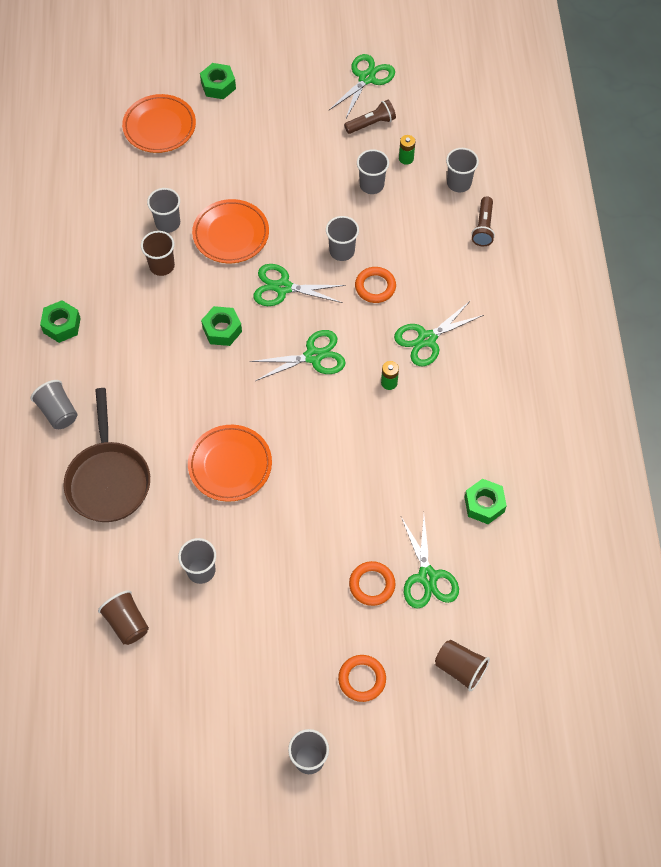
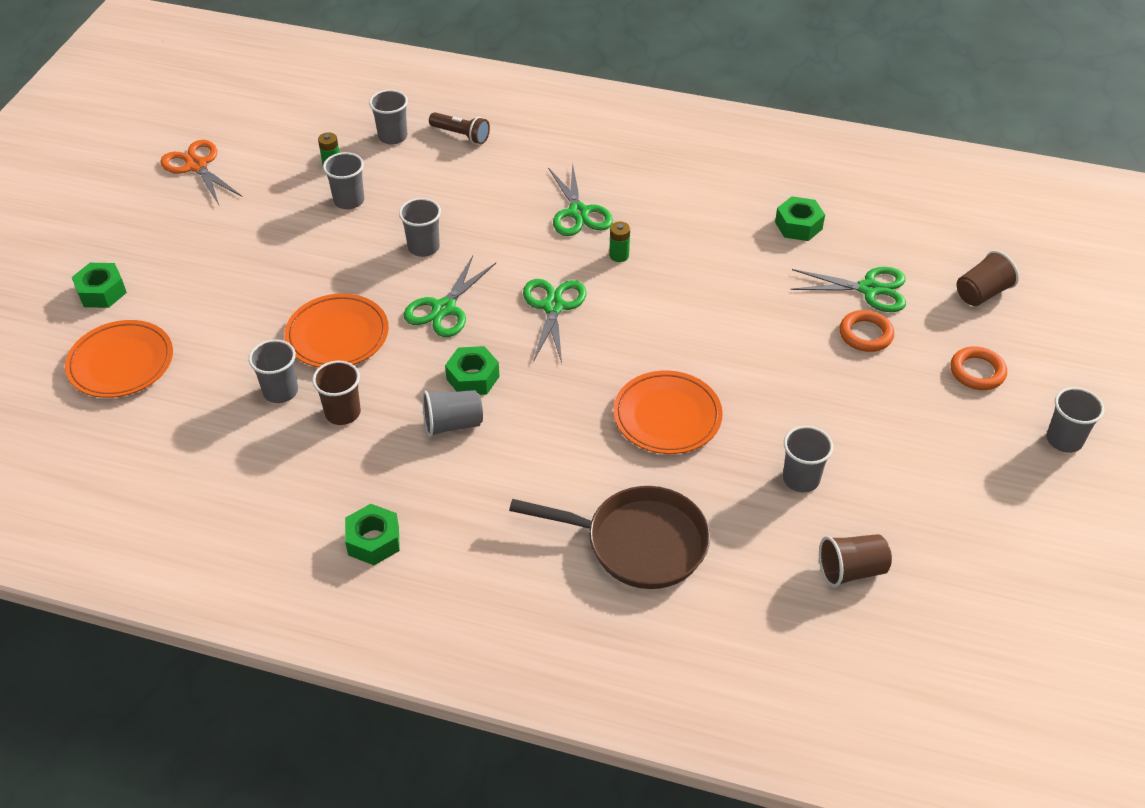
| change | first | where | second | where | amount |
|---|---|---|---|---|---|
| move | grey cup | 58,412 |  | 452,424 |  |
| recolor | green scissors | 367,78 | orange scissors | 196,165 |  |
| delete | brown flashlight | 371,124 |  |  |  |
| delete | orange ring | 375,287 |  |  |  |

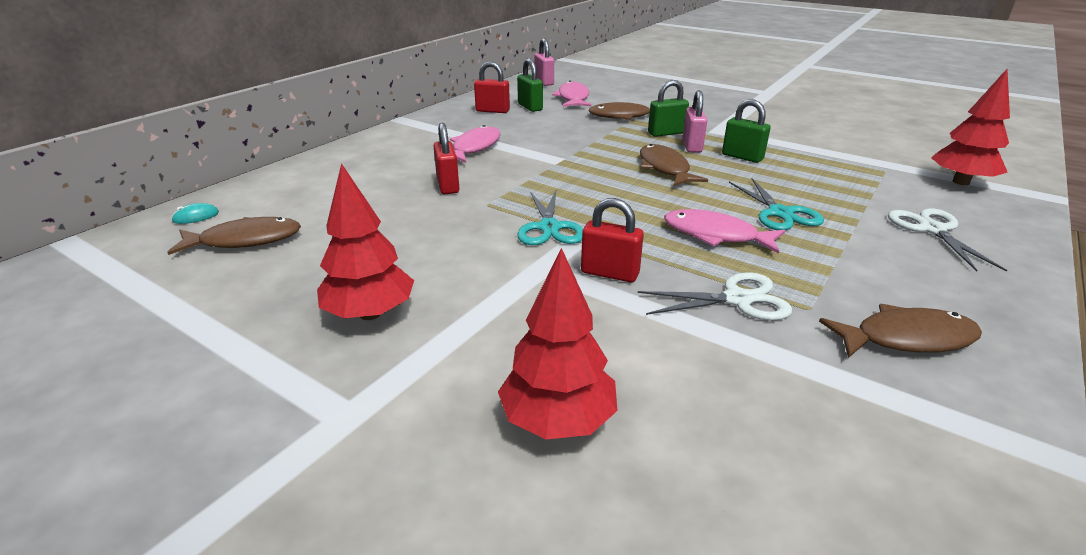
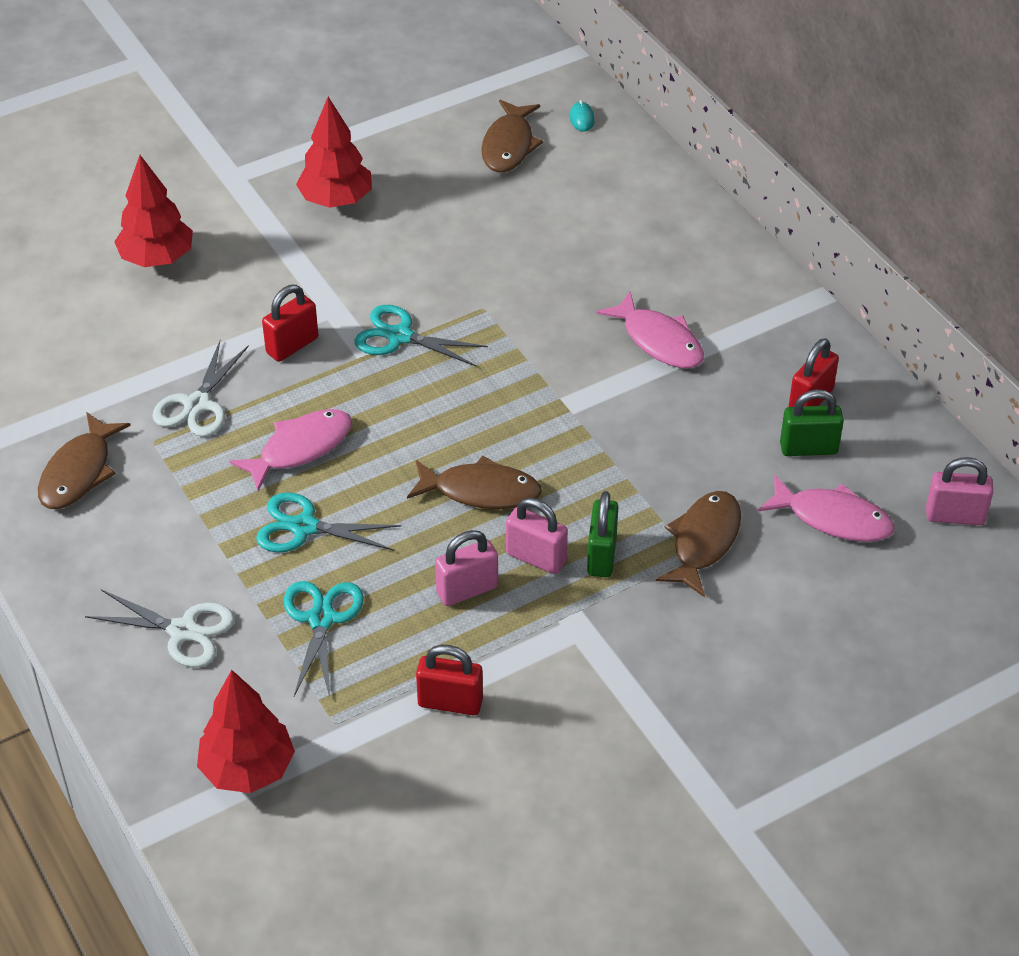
| change | first | where | second | where | amount |
|---|---|---|---|---|---|
| move | red padlock | 448,186 |  | 450,702 |  |
| recolor | green padlock | 742,157 | pink padlock | 467,590 |  |
| insert |  |  | turquoise scissors | 321,619 |  |

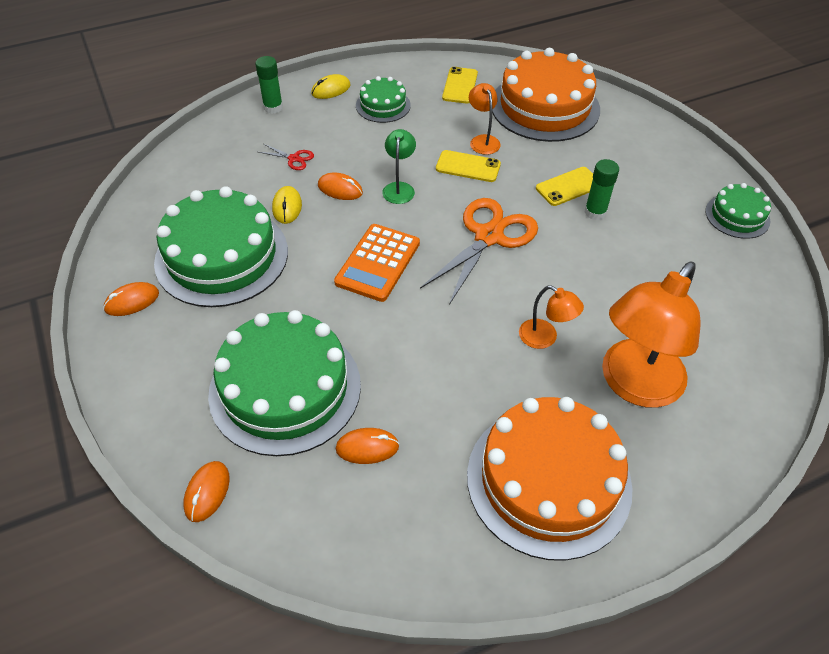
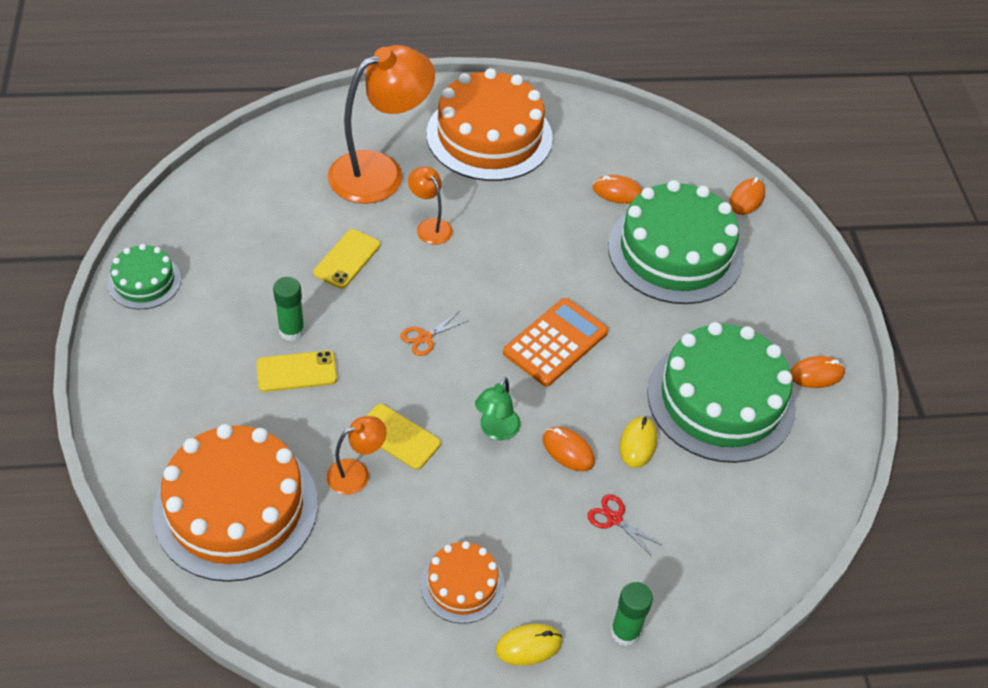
| change | first | where | second | where | amount |
|---|---|---|---|---|---|
| recolor | green cake | 383,105 | orange cake | 462,584 |  |
| resize | orange scissors | 488,236 |  | 425,337 | x0.43 |
| move | yellow phone | 460,85 |  | 347,259 |  |
| rotate | orange lamp | 482,140 |  | 356,473 | 120 degrees counterclockwise |

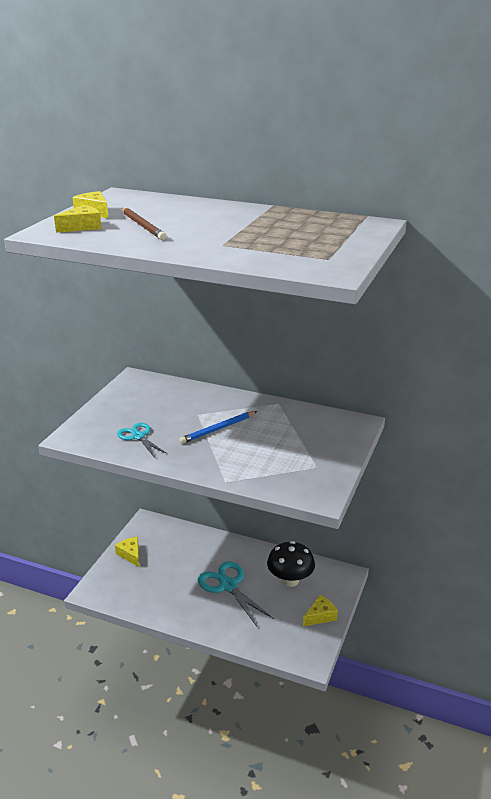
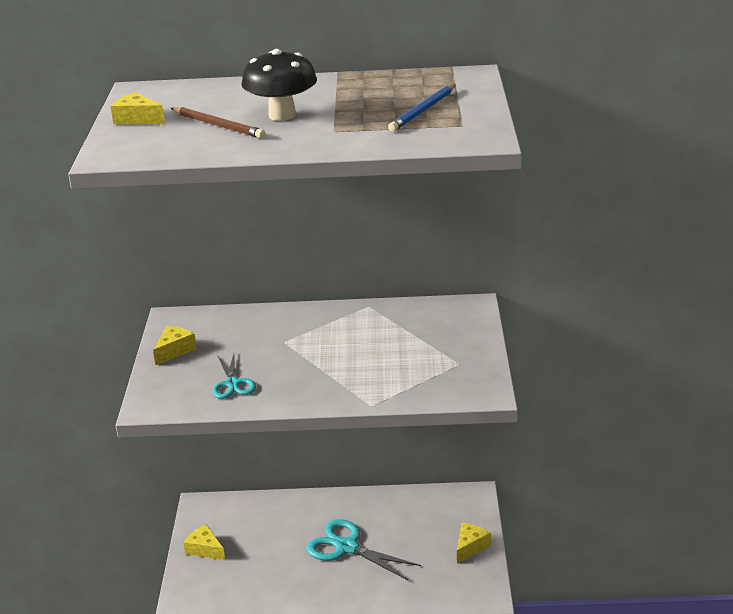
| change | first | where | second | where | amount |
|---|---|---|---|---|---|
| move | yellow cheese | 82,227 |  | 174,350 |  |
| rotate | turquoise scissors | 138,436 |  | 233,384 | 135 degrees counterclockwise |
| move | blue pencil | 218,429 |  | 423,110 |  |
| move | black mushroom | 290,580 |  | 282,115 |  |

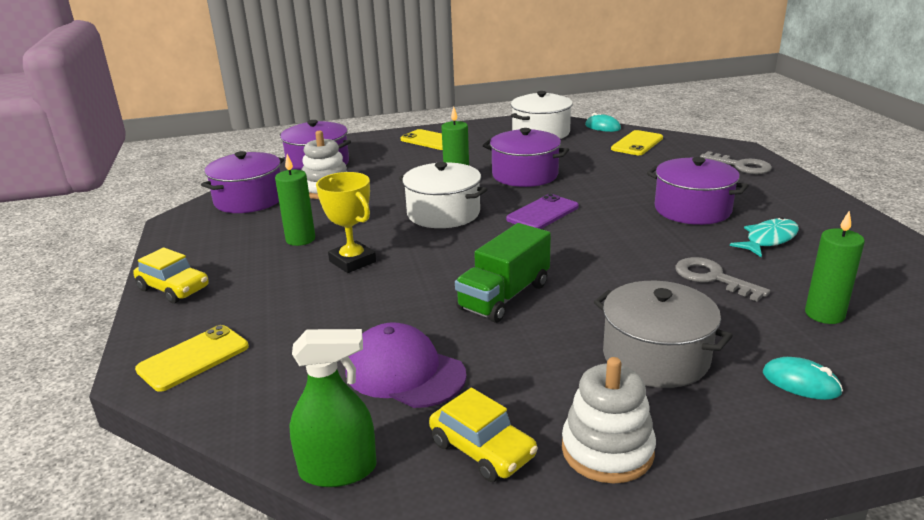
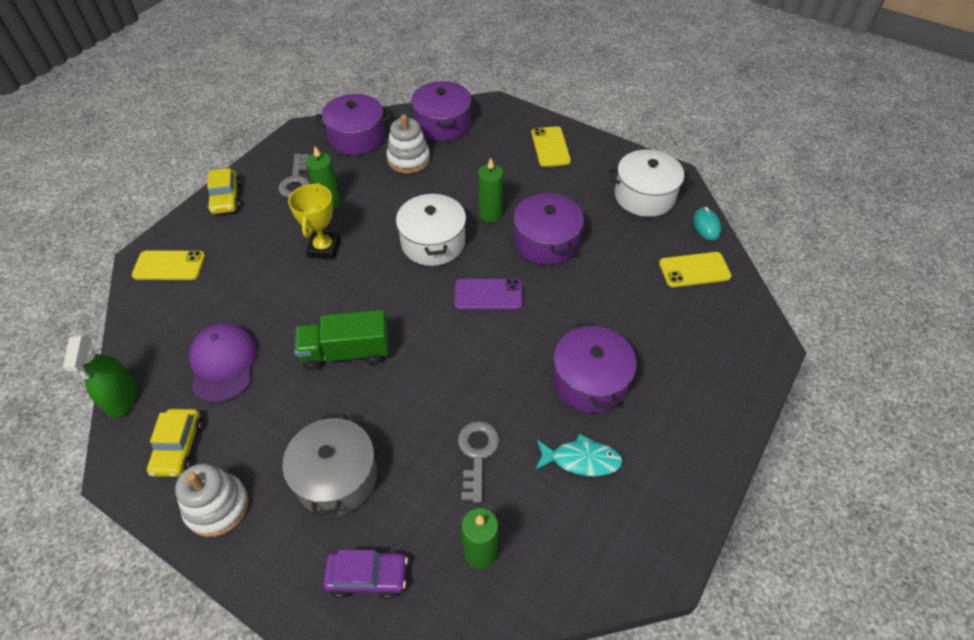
| change | first | where | second | where | amount |
|---|---|---|---|---|---|
| rotate | green spray bottle | 338,470 |  | 122,398 | 45 degrees clockwise |
| move | grey key | 741,166 |  | 296,181 |  |
| replace | turquoise mouse | 801,382 | purple car | 367,576 |  |

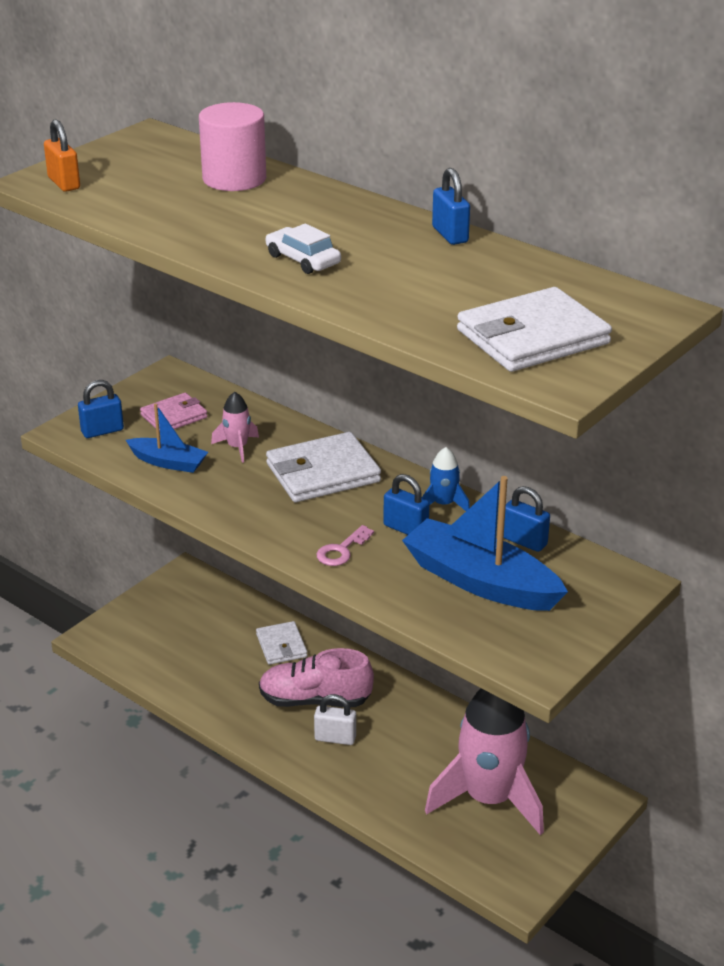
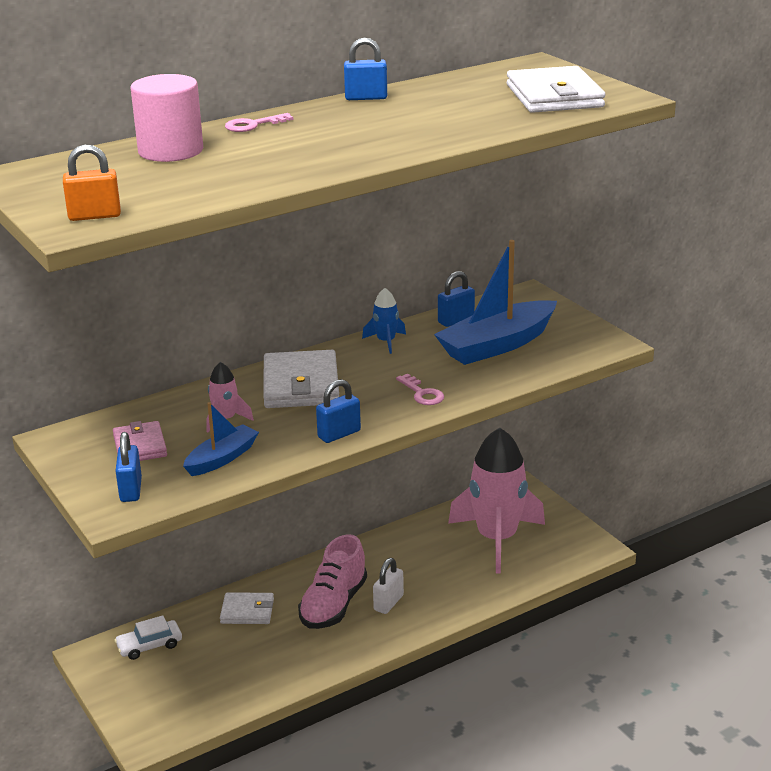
| change | first | where | second | where | amount |
|---|---|---|---|---|---|
| move | white car | 303,259 |  | 149,645 |  |
| move | blue padlock | 405,529 |  | 339,434 |  |
| insert |  |  | pink key | 253,125 |  |

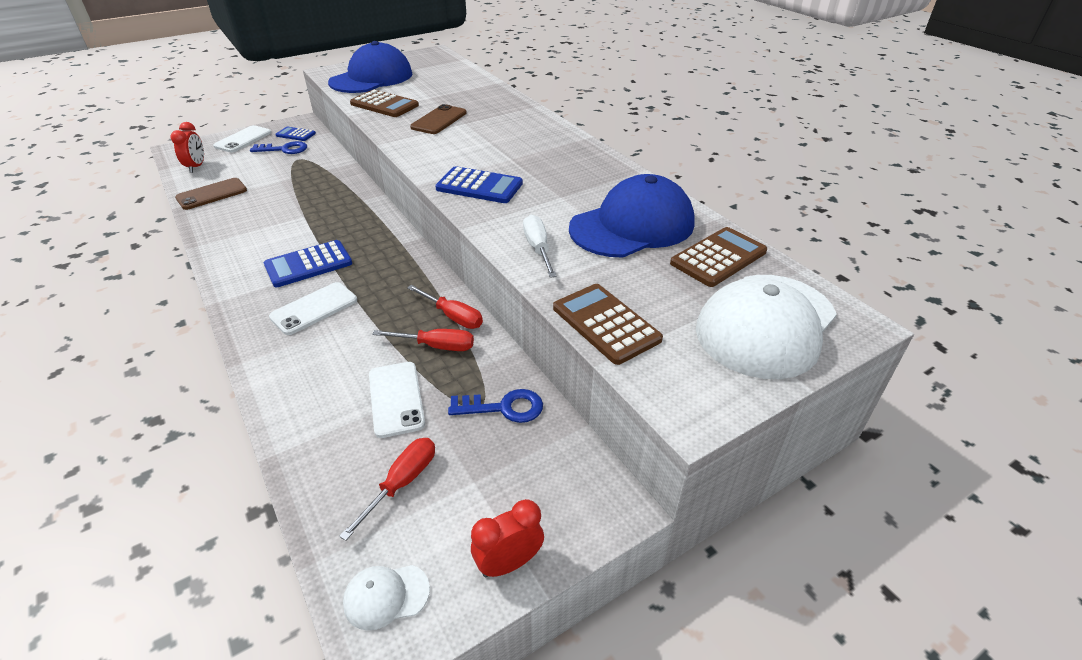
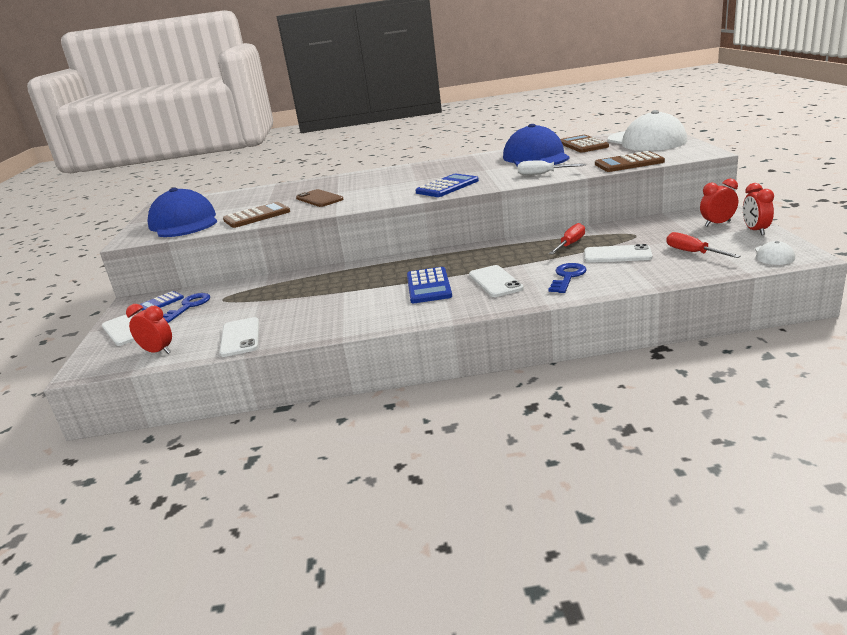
| change | first | where | second | where | amount |
|---|---|---|---|---|---|
| recolor | brown phone | 212,194 | white phone | 240,337 |  |
| delete | red screwdriver | 453,316 |  |  |  |
| move | blue key | 503,407 |  | 567,277 |  |
| insert |  |  | red clock | 717,224 |  |

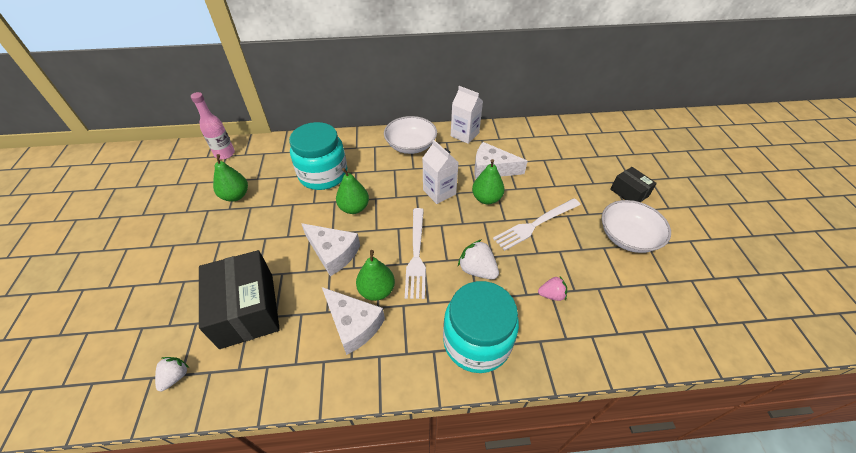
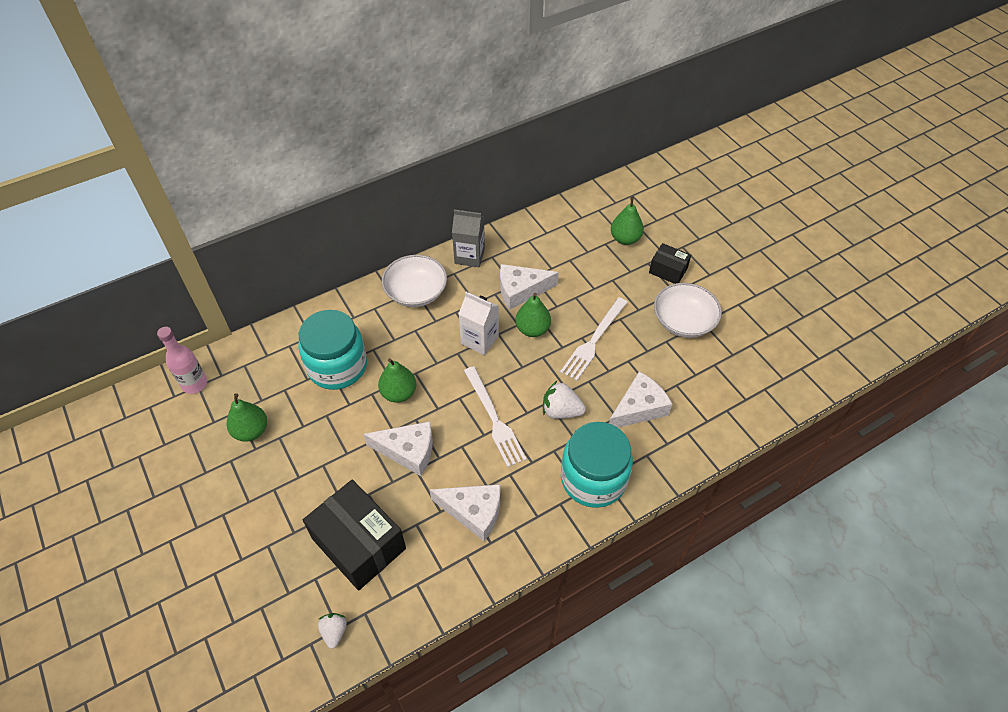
| change | first | where | second | where | amount |
|---|---|---|---|---|---|
| move | green pear | 377,290 |  | 625,239 |  |
| recolor | white carton | 464,134 | grey carton | 469,256 |  |
| replace | pink strawberry | 551,295 | white cheese | 638,408 |  |

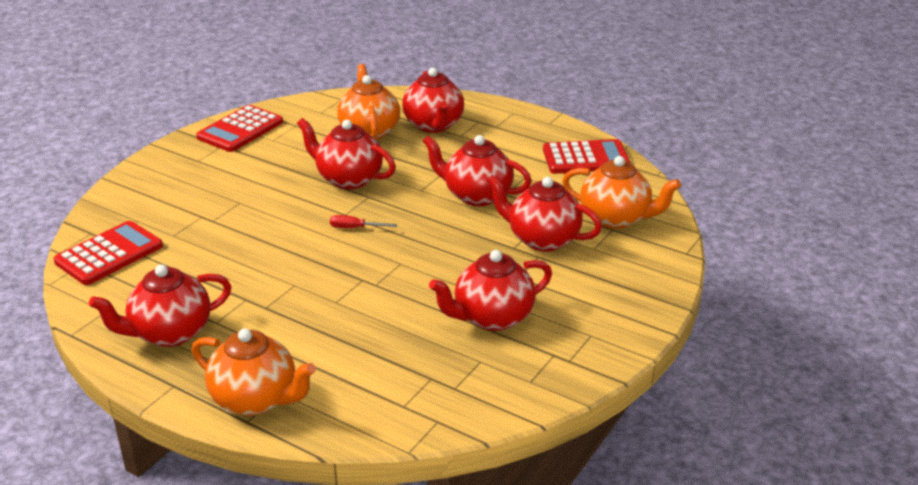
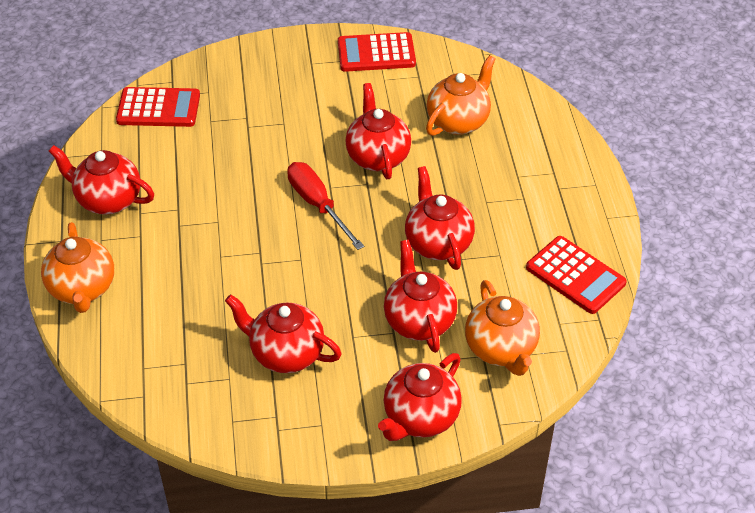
| change | first | where | second | where | amount |
|---|---|---|---|---|---|
| resize | red screwdriver | 355,228 |  | 318,205 | x2.02 |
| move | red teapot | 434,125 |  | 420,418 |  |

